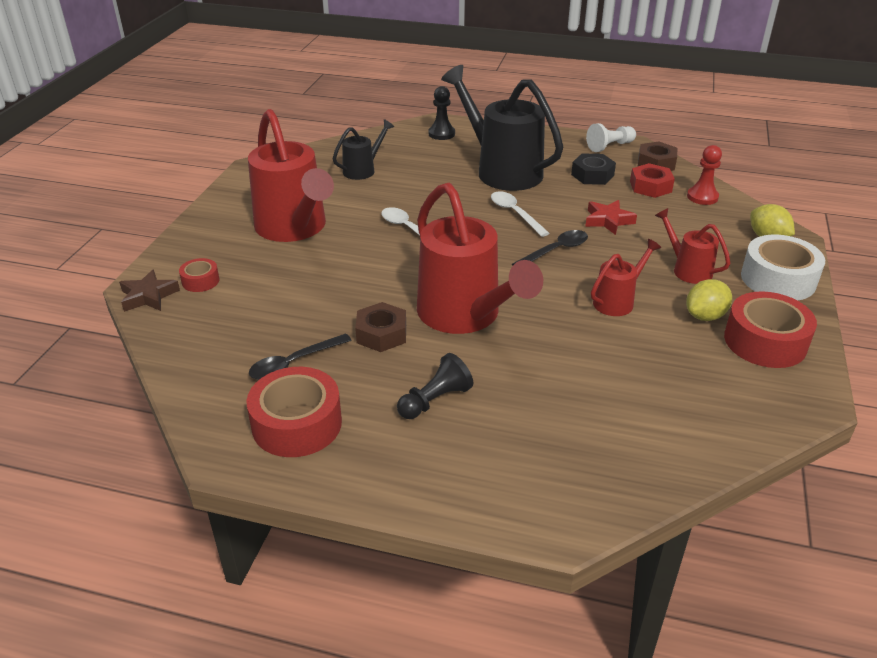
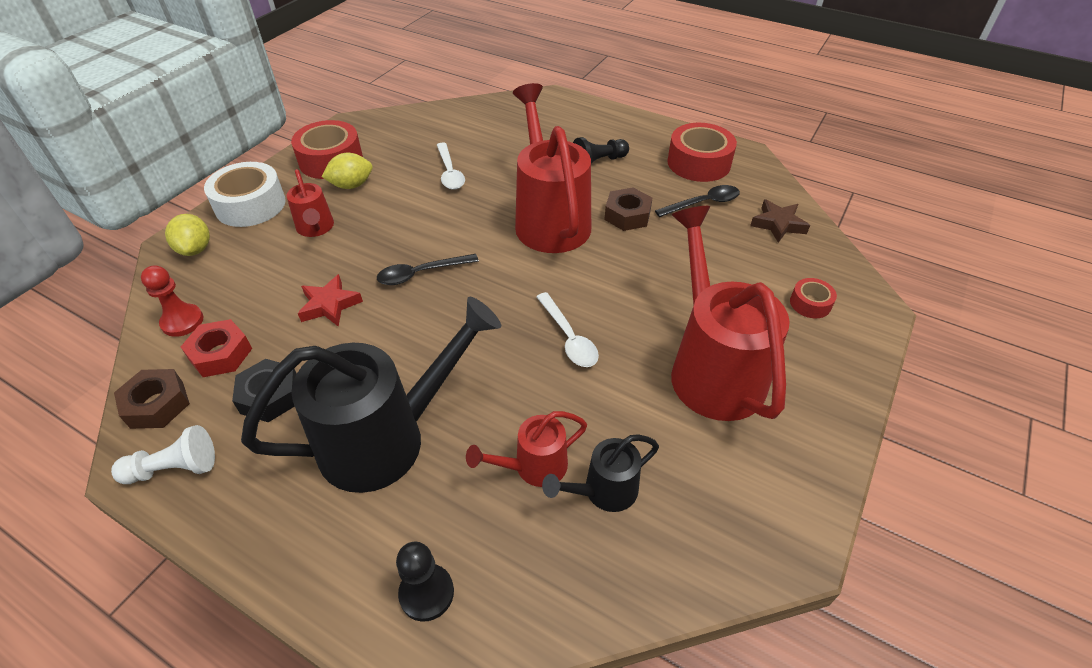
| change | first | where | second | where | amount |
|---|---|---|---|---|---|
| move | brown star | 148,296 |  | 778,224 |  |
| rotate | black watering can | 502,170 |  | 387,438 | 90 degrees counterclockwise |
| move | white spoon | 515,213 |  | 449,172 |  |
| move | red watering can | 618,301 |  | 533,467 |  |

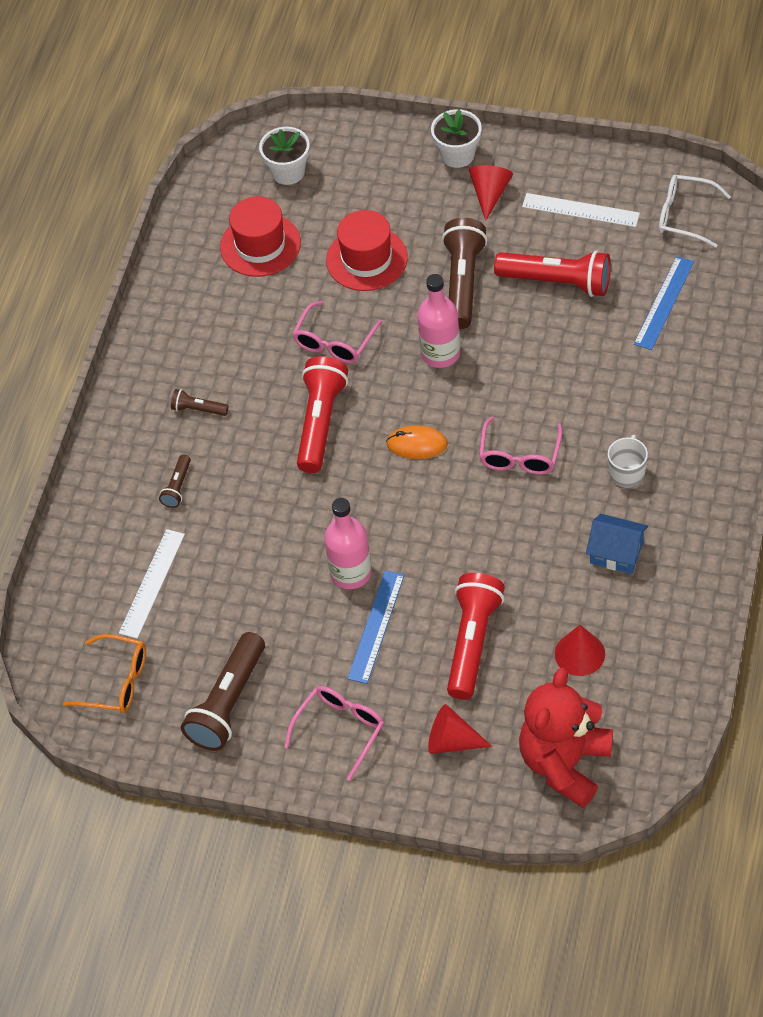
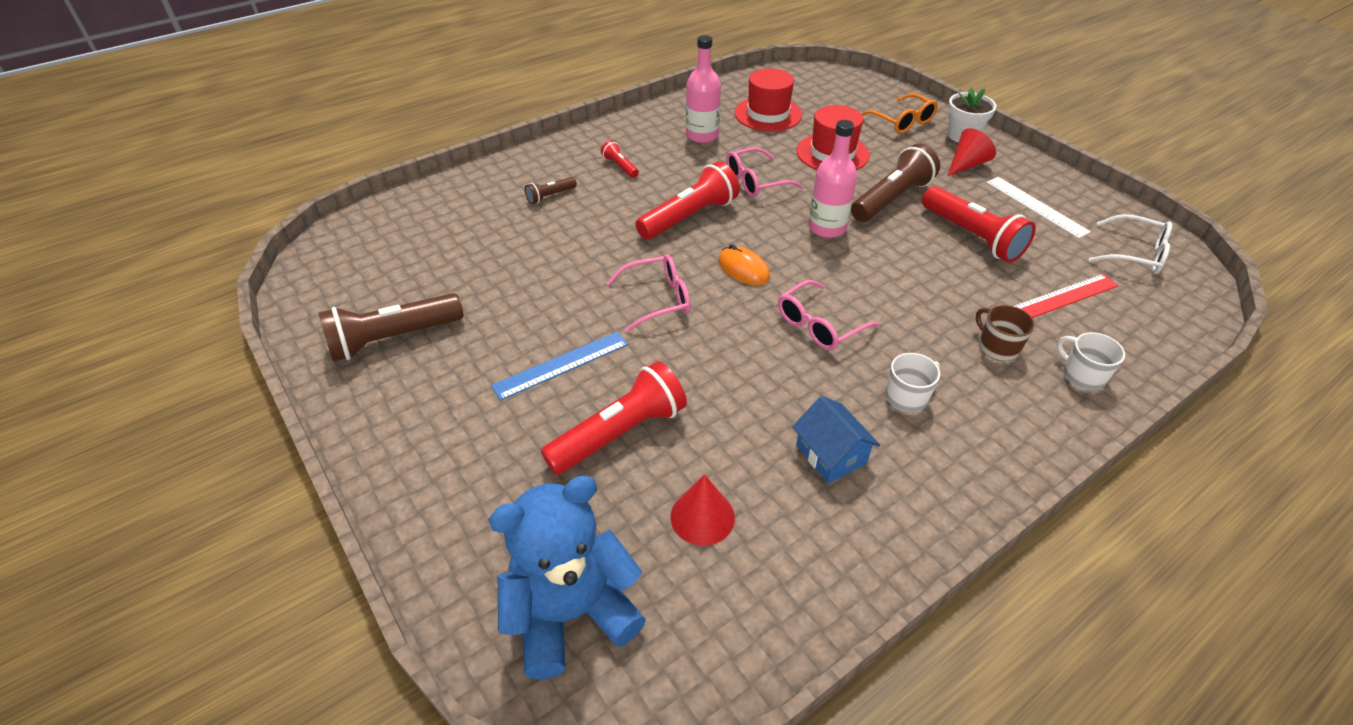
| change | first | where | second | where | amount |
|---|---|---|---|---|---|
| move | orange glasses | 115,681 |  | 902,121 |  |
| delete | white ruler | 152,583 |  |  |  |
| recolor | brown flashlight | 198,409 | red flashlight | 620,166 |  |
| delete | white flower pot | 288,172 |  |  |  |
| move | pink glasses | 340,730 |  | 657,299 |  |
| move | pink bottle | 351,573 |  | 702,135 |  |
| delete | red cone | 452,741 |  |  |  |
| recolor | red teddy bear | 565,763 | blue teddy bear | 571,613 |  |
| recolor | blue ruler | 664,303 | red ruler | 1062,298 |  |
| rotate | white glasses | 685,216 |  | 1134,254 | 150 degrees clockwise |
| insert |  |  | brown mug | 997,347 |  |
| insert |  |  | white mug | 1082,375 |  |

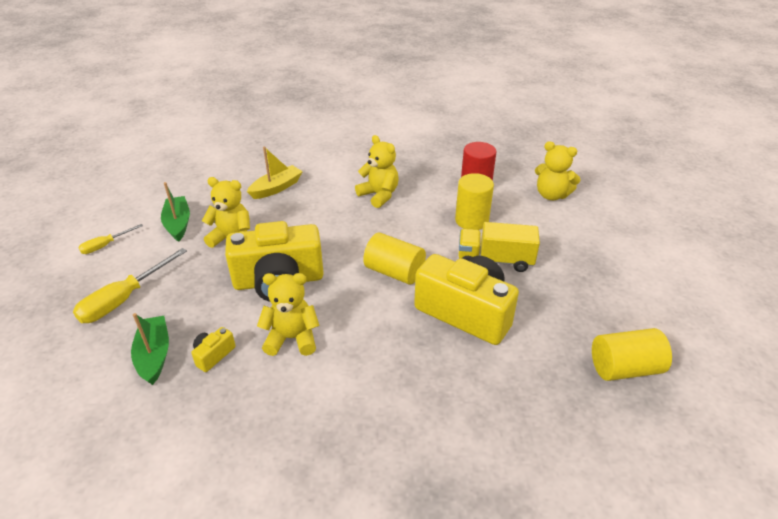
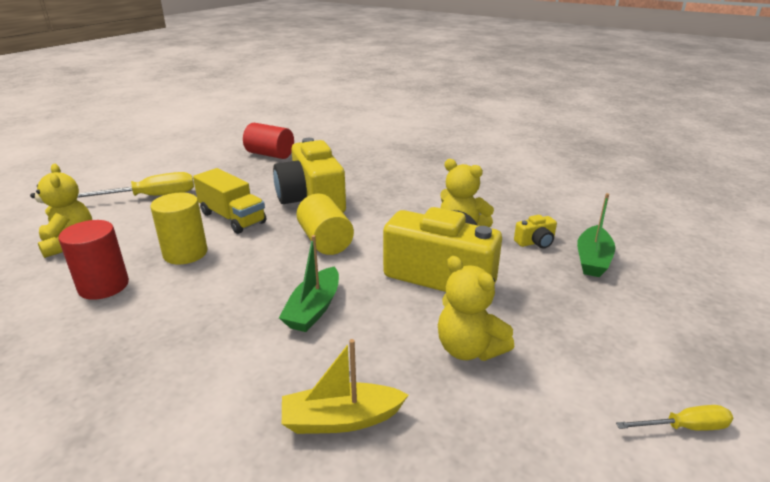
| change | first | where | second | where | amount |
|---|---|---|---|---|---|
| move | yellow screwdriver | 124,299 |  | 151,197 |  |
| move | green boat | 178,224 |  | 314,309 |  |
| delete | yellow teddy bear | 379,195 |  |  |  |
| recolor | yellow cylinder | 624,368 | red cylinder | 270,155 |  |

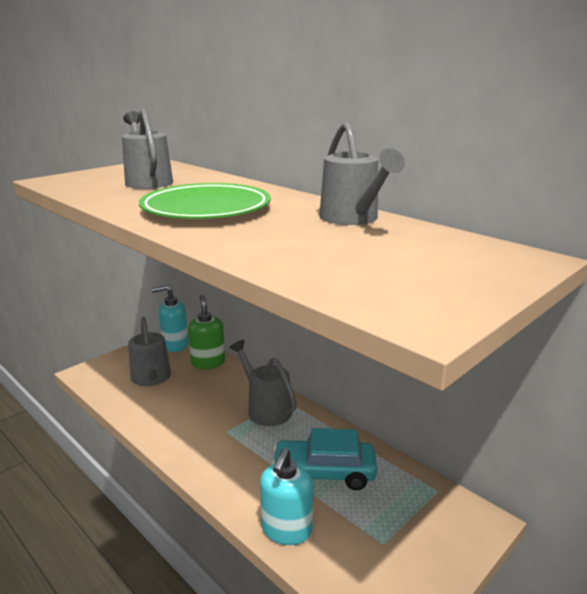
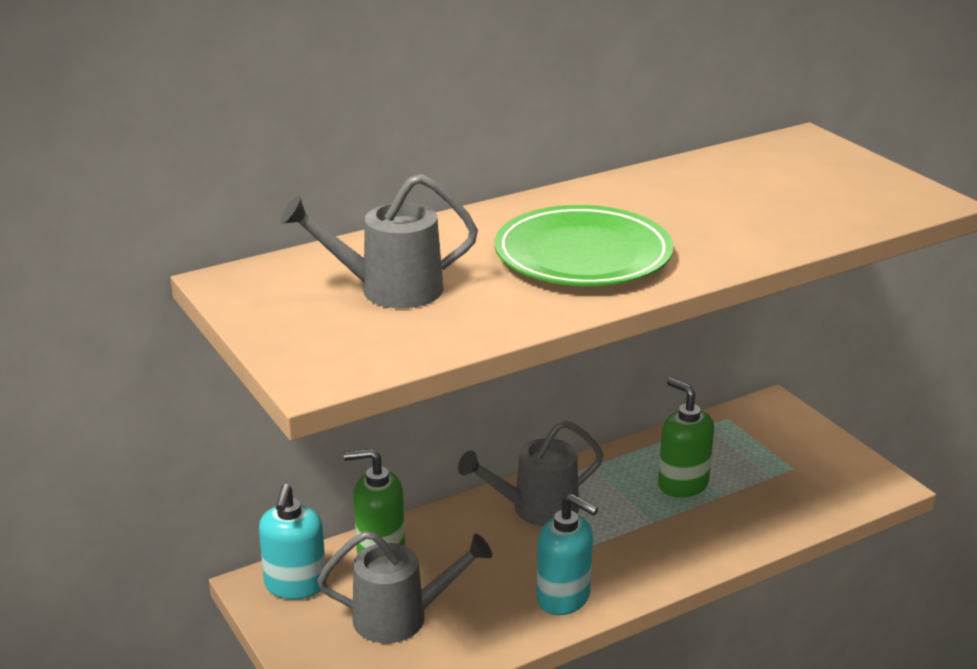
| change | first | where | second | where | amount |
|---|---|---|---|---|---|
| move | turquoise soap dispenser | 286,530 |  | 564,598 |  |
| replace | turquoise car | 324,473 | green soap dispenser | 682,484 |  |
| delete | grey watering can | 353,219 |  |  |  |

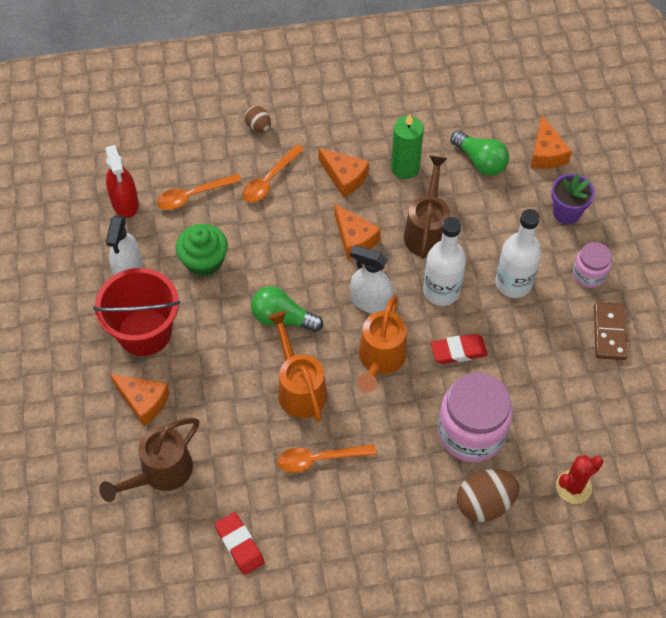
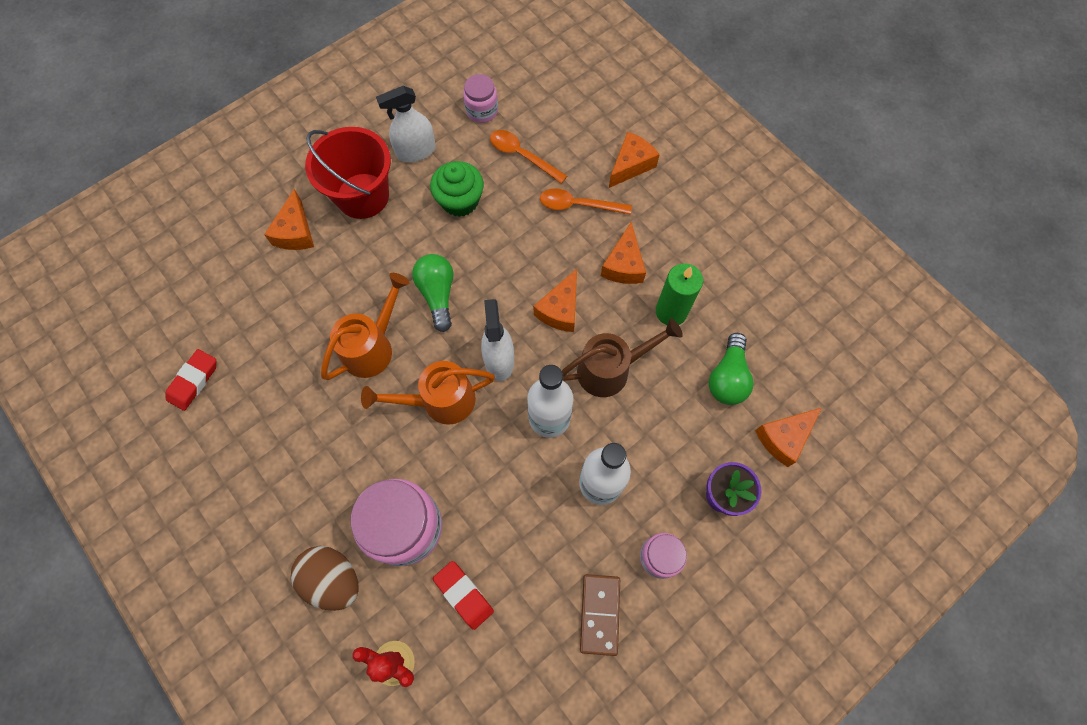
| change | first | where | second | where | amount |
|---|---|---|---|---|---|
| delete | brown watering can | 160,473 |  |  |  |
| replace | red spray bottle | 125,203 | pink jar | 482,111 |  |
| replace | brown egg | 258,126 | orange cheese | 631,165 |  |
| delete | orange spoon | 319,459 |  |  |  |
| move | red eraser | 458,351 |  | 463,595 |  |
| rotate | brown domino | 609,332 |  | 599,614 | 60 degrees counterclockwise |

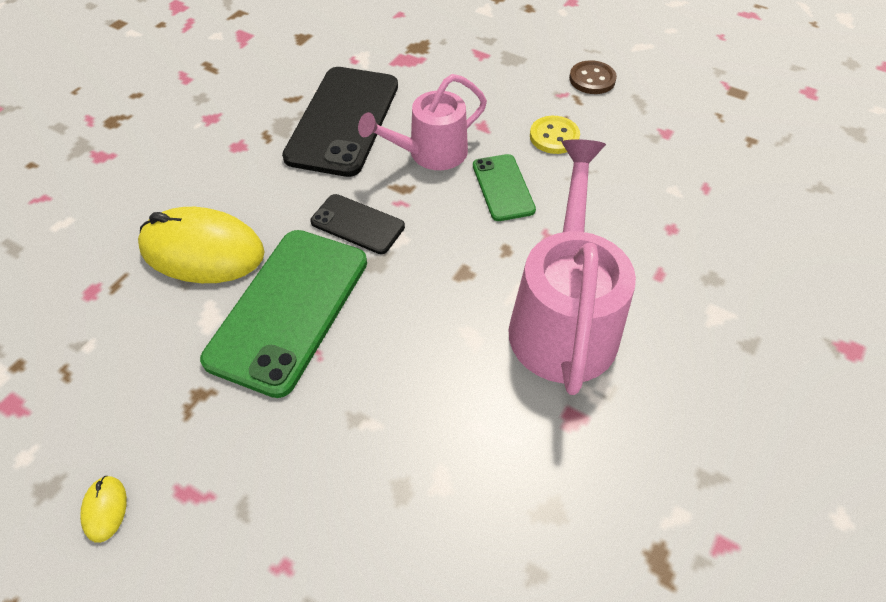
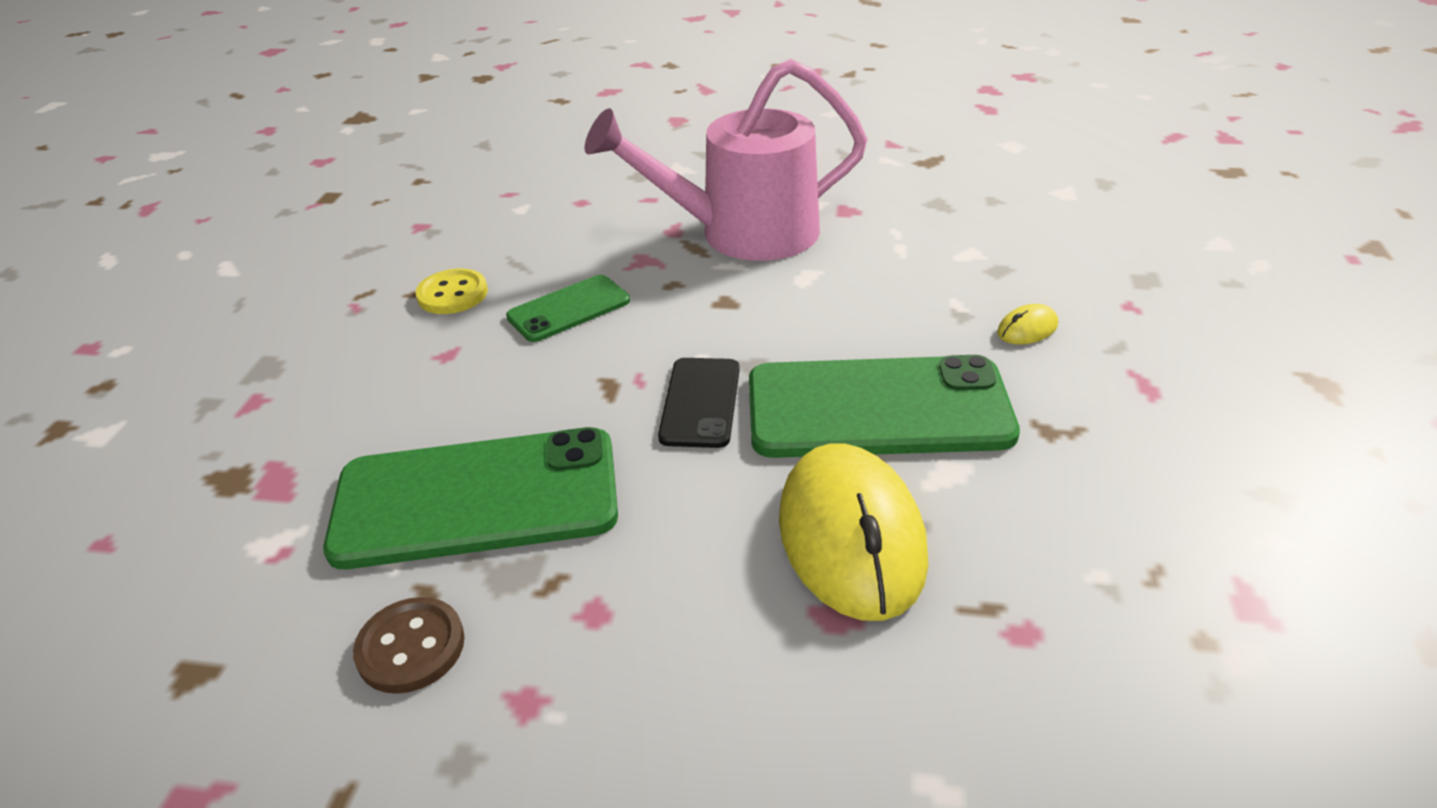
| change | first | where | second | where | amount |
|---|---|---|---|---|---|
| move | yellow mouse | 105,509 |  | 1027,329 |  |
| recolor | black phone | 343,121 | green phone | 477,498 |  |
| delete | pink watering can | 430,153 |  |  |  |
| move | brown button | 592,79 |  | 411,647 |  |

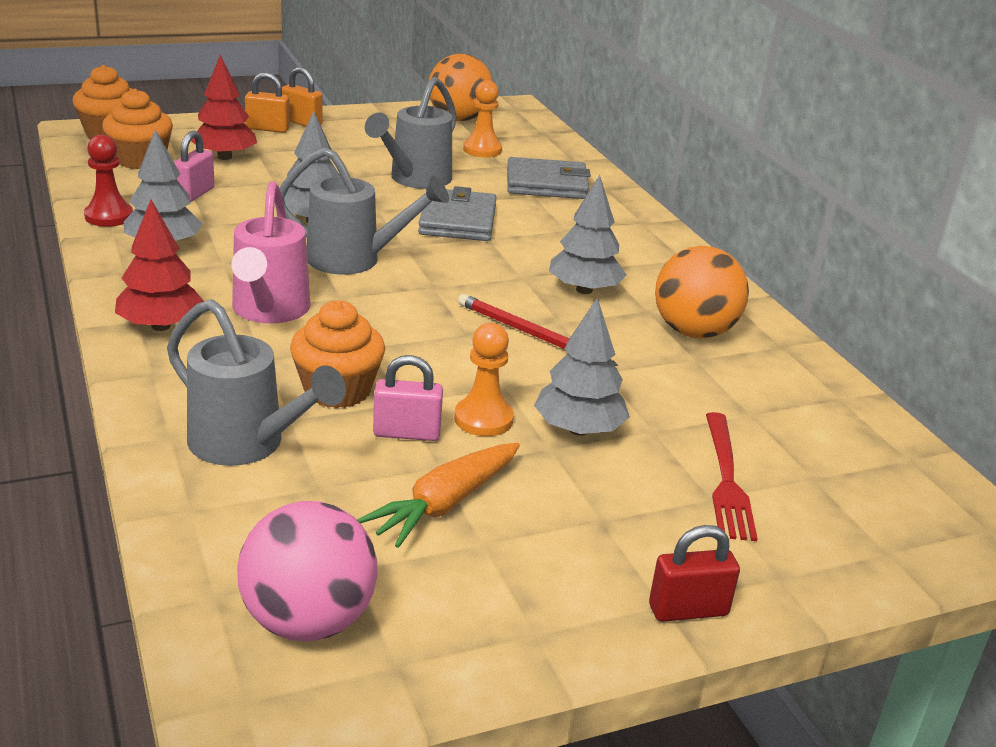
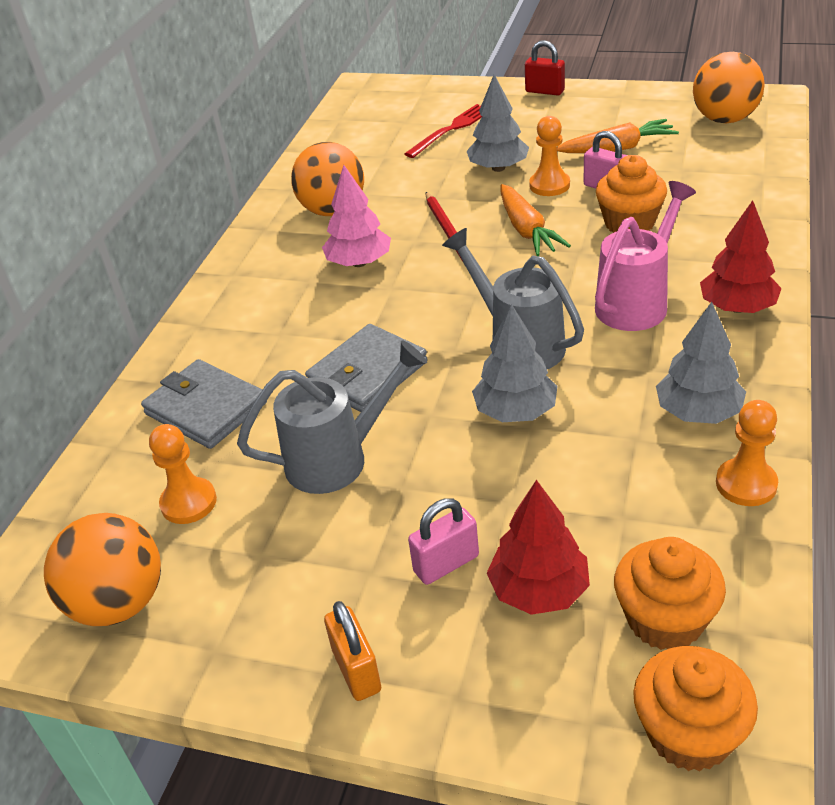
| change | first | where | second | where | amount |
|---|---|---|---|---|---|
| recolor | red pawn | 109,216 | orange pawn | 746,484 |  |
| delete | grey watering can | 246,444 |  |  |  |
| move | pink padlock | 194,194 |  | 446,564 |  |
| recolor | pink ball | 307,621 | orange ball | 724,119 |  |
| delete | orange padlock | 267,129 |  |  |  |
| recolor | grey tree | 584,290 | pink tree | 359,263 |  |
| insert |  |  | orange carrot | 527,230 |  |

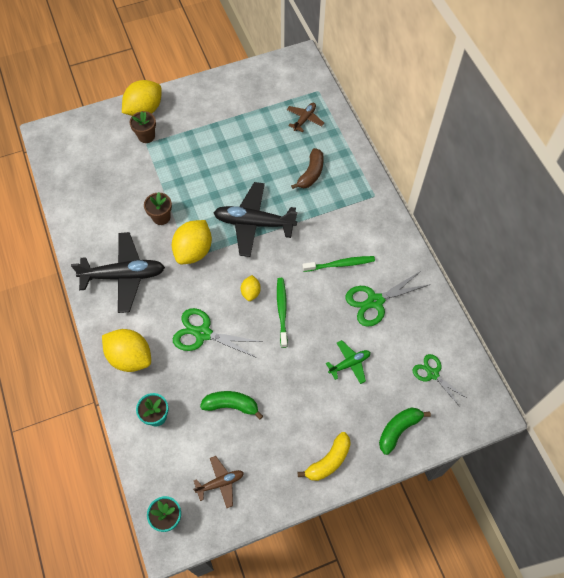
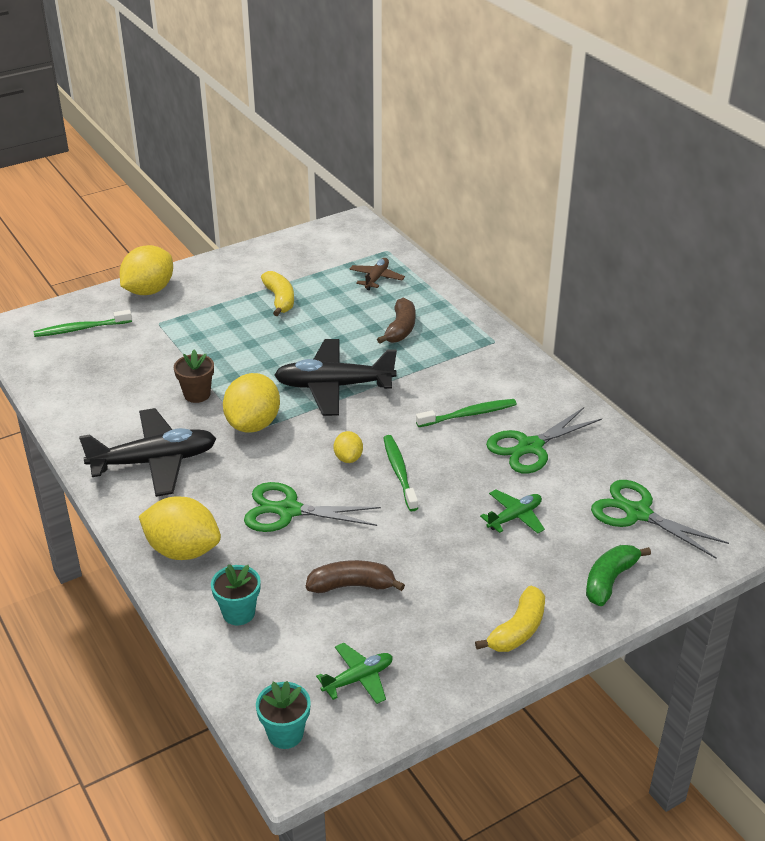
| change | first | where | second | where | amount |
|---|---|---|---|---|---|
| delete | brown flower pot | 146,136 |  |  |  |
| recolor | brown plane | 220,483 | green plane | 358,679 |  |
| recolor | green banana | 231,405 | brown banana | 352,585 |  |
| resize | green scissors | 432,374 |  | 637,513 | x1.52 |
| insert |  |  | green toothbrush | 81,329 |  |
| insert |  |  | yellow banana | 280,299 |  |

